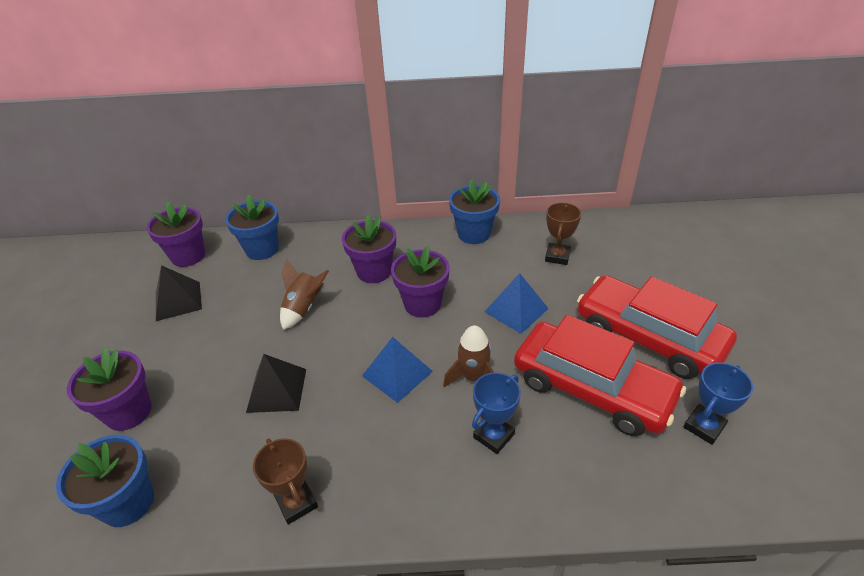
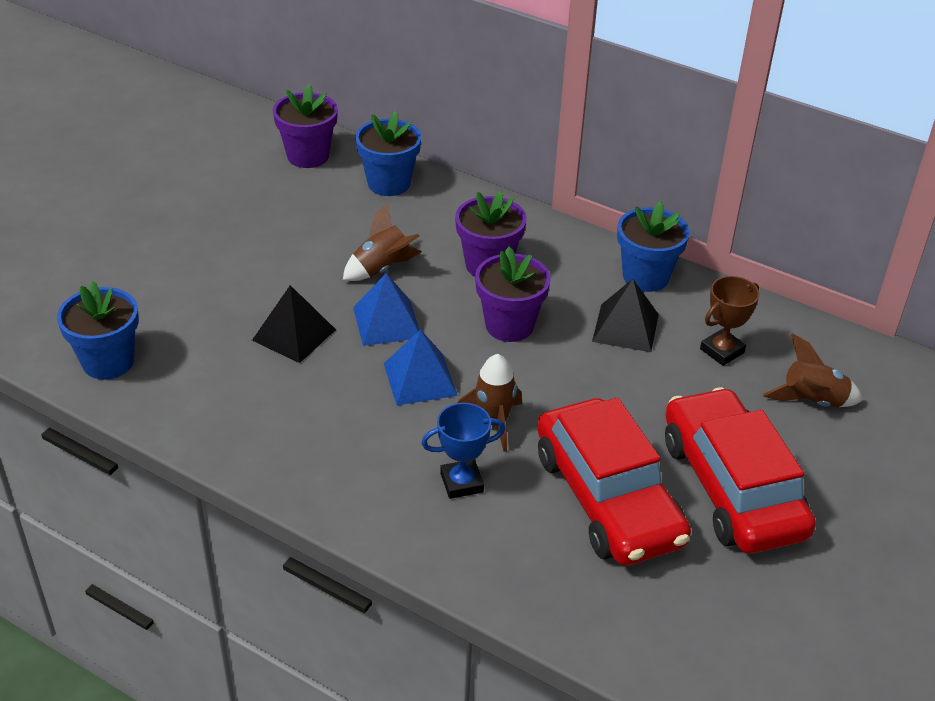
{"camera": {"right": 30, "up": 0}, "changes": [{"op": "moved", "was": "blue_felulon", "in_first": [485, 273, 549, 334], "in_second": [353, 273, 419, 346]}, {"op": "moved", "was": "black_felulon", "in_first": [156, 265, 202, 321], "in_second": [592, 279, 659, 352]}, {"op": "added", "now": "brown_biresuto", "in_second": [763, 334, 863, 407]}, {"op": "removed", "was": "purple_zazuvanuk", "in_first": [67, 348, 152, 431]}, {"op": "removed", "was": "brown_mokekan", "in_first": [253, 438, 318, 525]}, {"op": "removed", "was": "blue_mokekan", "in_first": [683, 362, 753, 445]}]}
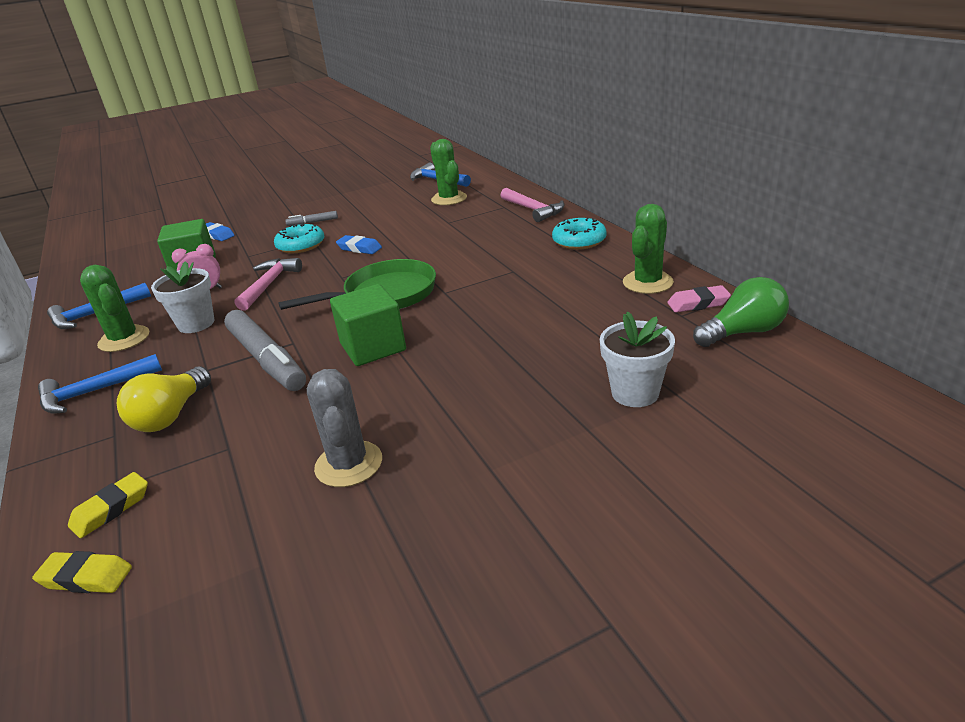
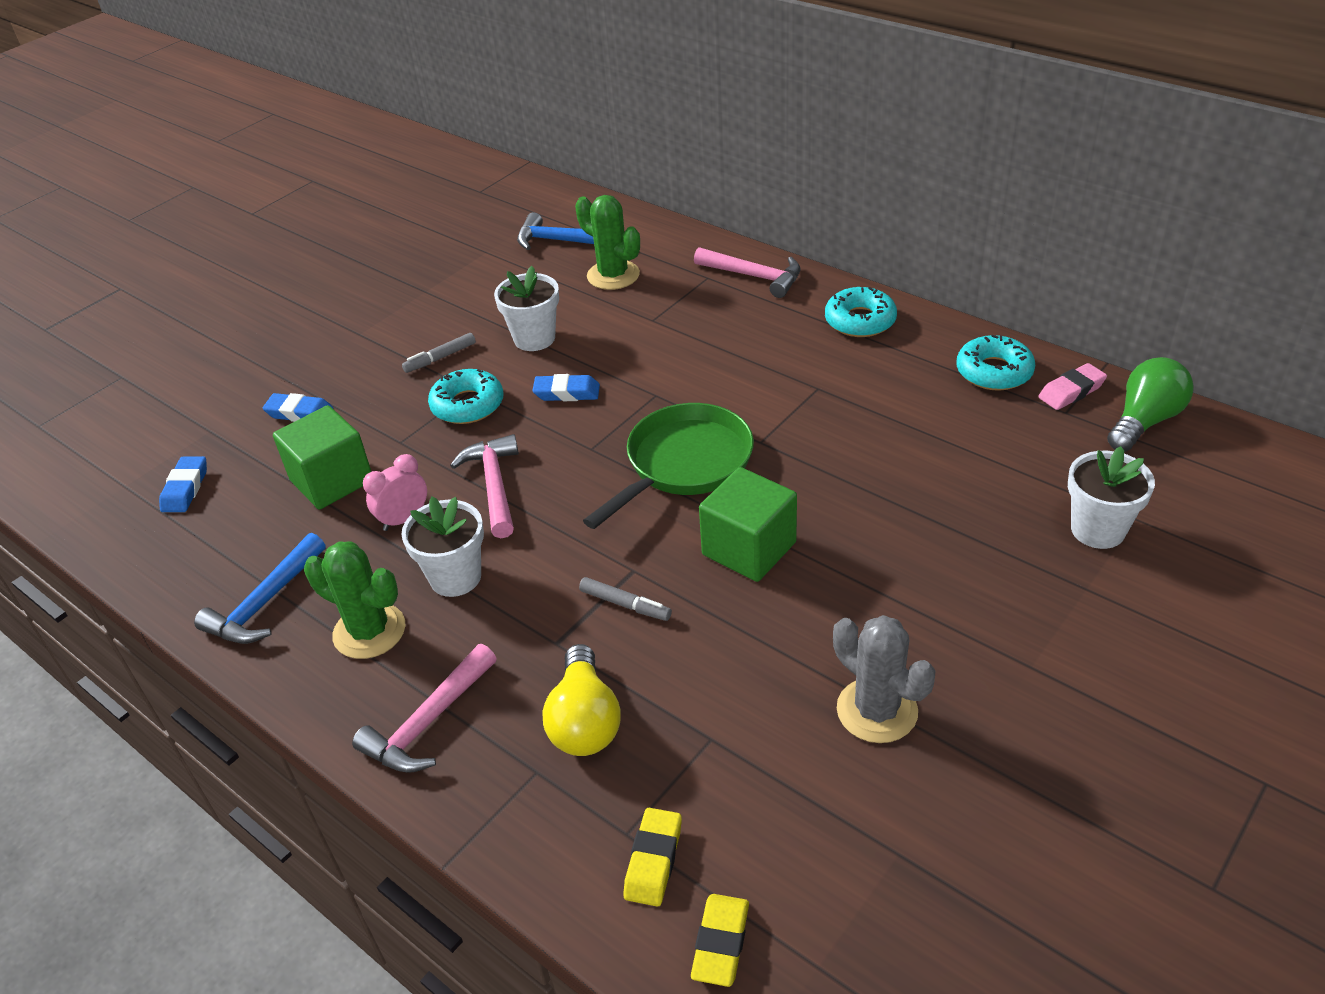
{"camera": {"right": -25, "up": 10}, "changes": [{"op": "added", "now": "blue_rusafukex", "in_second": [159, 456, 207, 512]}, {"op": "recoloured", "was": "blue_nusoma", "now": "pink_nusoma", "in_first": [38, 354, 162, 414], "in_second": [352, 644, 497, 773]}, {"op": "added", "now": "white_zazuvanuk", "in_second": [494, 266, 559, 351]}, {"op": "resized", "was": "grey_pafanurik", "in_first": [224, 310, 306, 391], "in_second": [579, 577, 672, 621], "ratio": 0.46}, {"op": "turned", "was": "yellow_rusafukex", "in_first": [32, 551, 132, 593], "in_second": [691, 894, 749, 987], "clockwise": -60}, {"op": "replaced", "was": "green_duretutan", "now": "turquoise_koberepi", "in_first": [623, 204, 674, 294], "in_second": [957, 335, 1035, 391]}]}
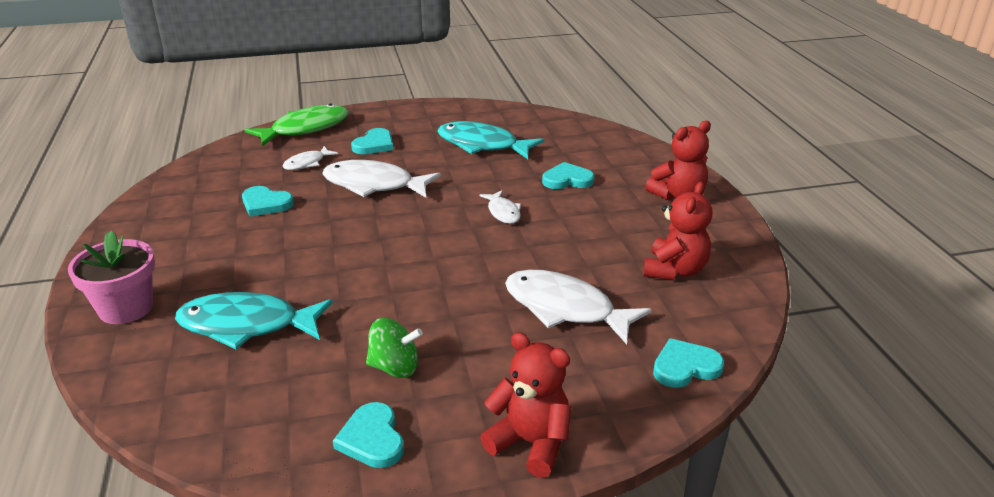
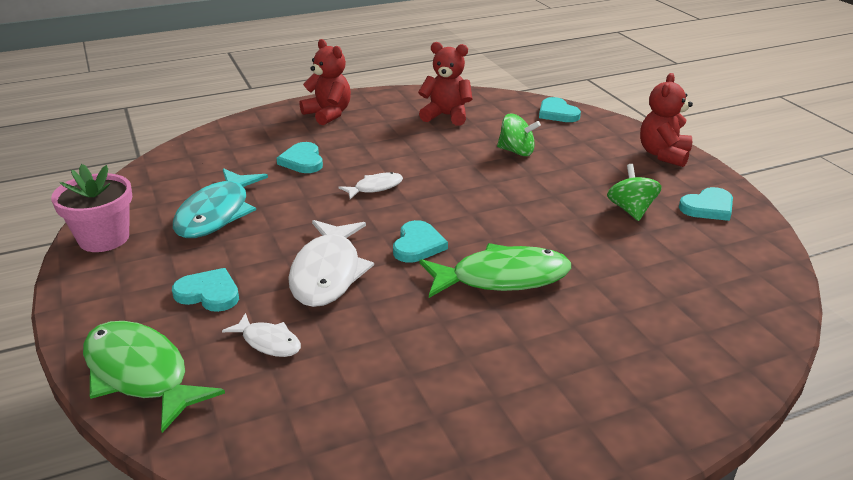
{"camera": {"right": -100, "up": 0}, "changes": [{"op": "moved", "was": "pink_zazuvanuk", "in_first": [68, 231, 155, 324], "in_second": [51, 164, 132, 252]}, {"op": "moved", "was": "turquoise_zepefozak", "in_first": [242, 186, 294, 217], "in_second": [393, 220, 448, 263]}, {"op": "added", "now": "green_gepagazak", "in_second": [420, 243, 571, 298]}, {"op": "replaced", "was": "white_gepagazak", "now": "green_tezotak", "in_first": [505, 270, 652, 344], "in_second": [497, 113, 541, 156]}, {"op": "removed", "was": "turquoise_gepagazak", "in_first": [175, 292, 333, 349]}]}
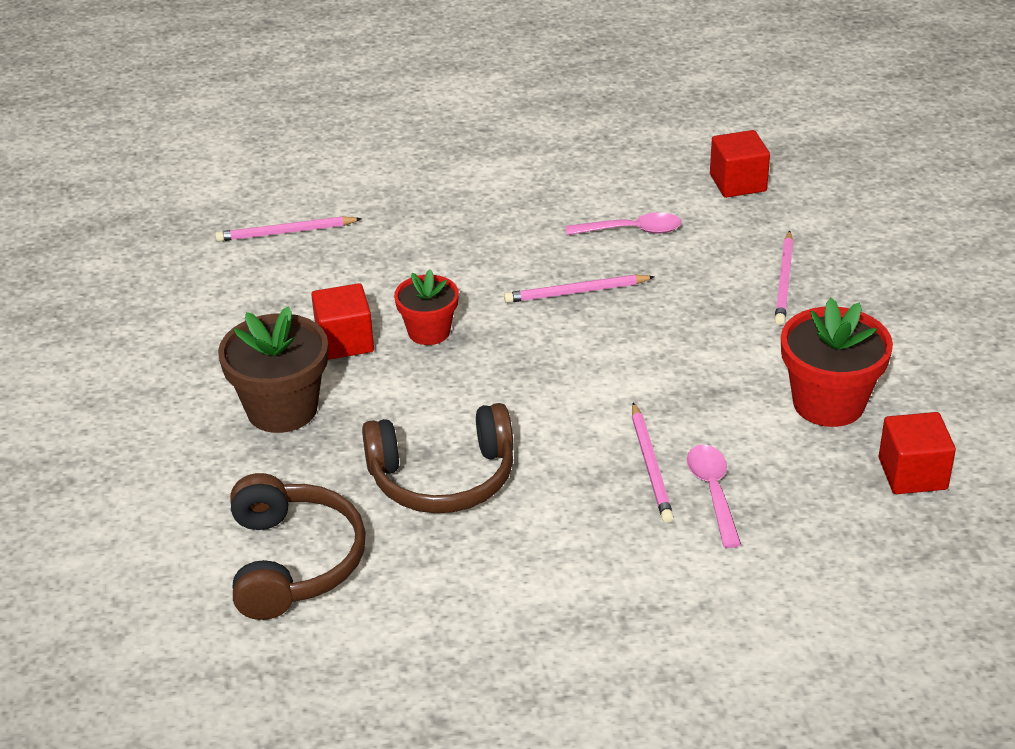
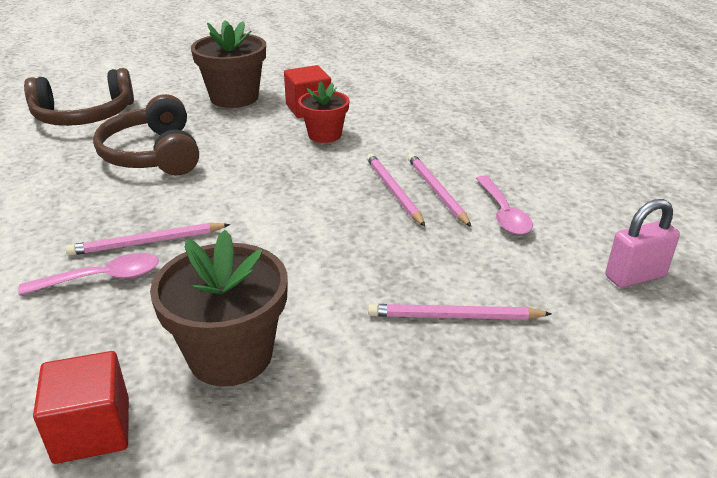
{"camera": {"right": 80, "up": -5}, "changes": [{"op": "recoloured", "was": "red_zazuvanuk", "now": "brown_zazuvanuk", "in_first": [781, 298, 893, 427], "in_second": [150, 230, 288, 387]}, {"op": "moved", "was": "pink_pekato", "in_first": [215, 216, 362, 242], "in_second": [408, 154, 471, 227]}, {"op": "replaced", "was": "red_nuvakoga", "now": "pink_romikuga", "in_first": [710, 130, 770, 198], "in_second": [606, 199, 680, 288]}]}
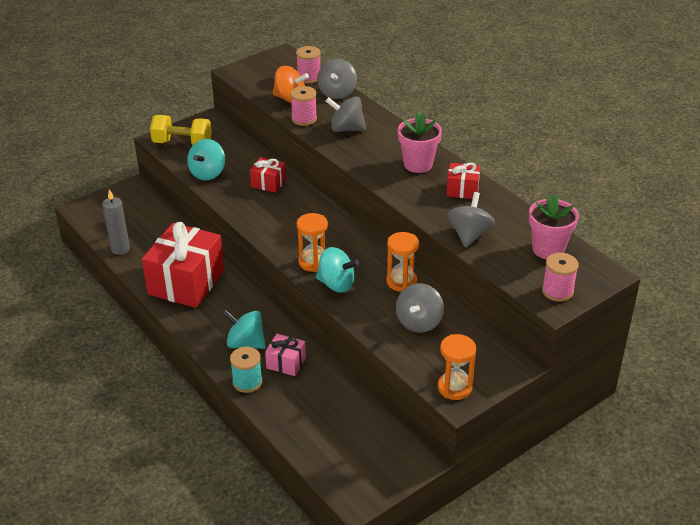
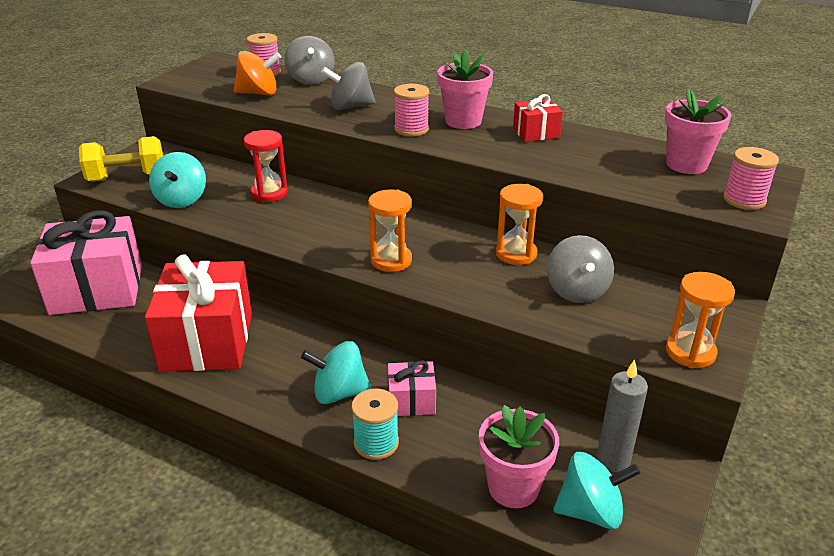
{"camera": {"right": -25, "up": -5}, "changes": [{"op": "added", "now": "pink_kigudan", "in_second": [30, 210, 142, 315]}, {"op": "replaced", "was": "red_kigudan", "now": "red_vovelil", "in_first": [250, 157, 286, 193], "in_second": [244, 130, 288, 202]}, {"op": "moved", "was": "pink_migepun", "in_first": [290, 86, 317, 126], "in_second": [394, 84, 429, 136]}, {"op": "added", "now": "pink_zazuvanuk", "in_second": [479, 405, 559, 508]}, {"op": "moved", "was": "turquoise_tezotak", "in_first": [316, 247, 359, 293], "in_second": [553, 452, 640, 529]}, {"op": "moved", "was": "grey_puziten", "in_first": [102, 189, 130, 255], "in_second": [597, 359, 648, 472]}, {"op": "removed", "was": "grey_tezotak", "in_first": [448, 192, 495, 248]}]}
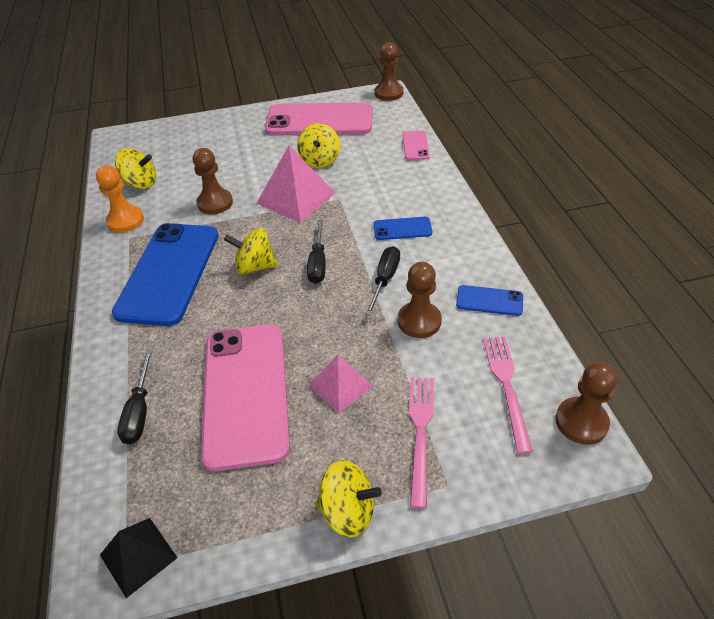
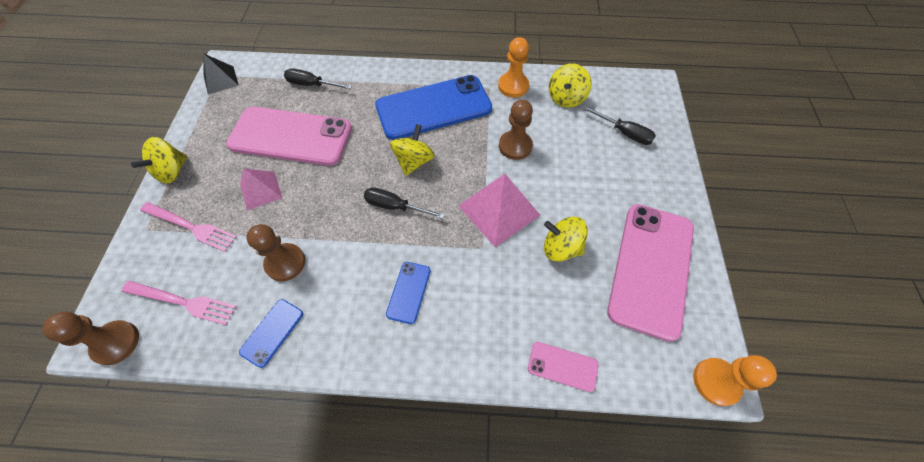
{"camera": {"right": 105, "up": 15}, "changes": [{"op": "turned", "was": "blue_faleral", "in_first": [112, 223, 218, 326], "in_second": [375, 75, 492, 140], "clockwise": -45}, {"op": "moved", "was": "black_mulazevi", "in_first": [365, 246, 400, 316], "in_second": [583, 106, 656, 145]}, {"op": "recoloured", "was": "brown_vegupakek", "now": "orange_vegupakek", "in_first": [375, 42, 404, 101], "in_second": [693, 355, 777, 406]}]}
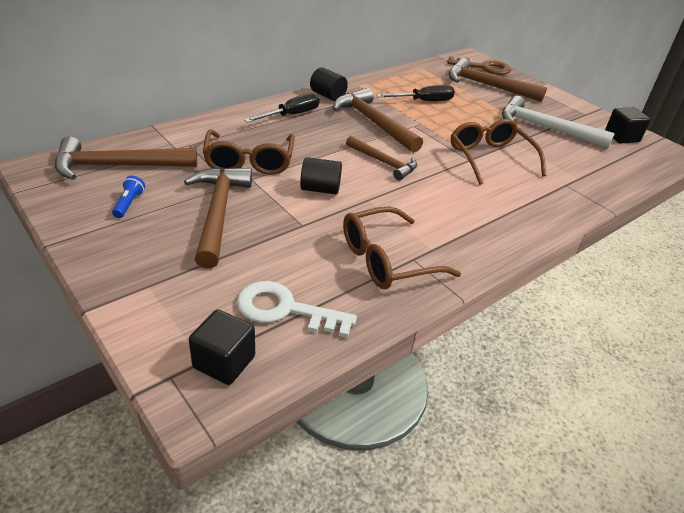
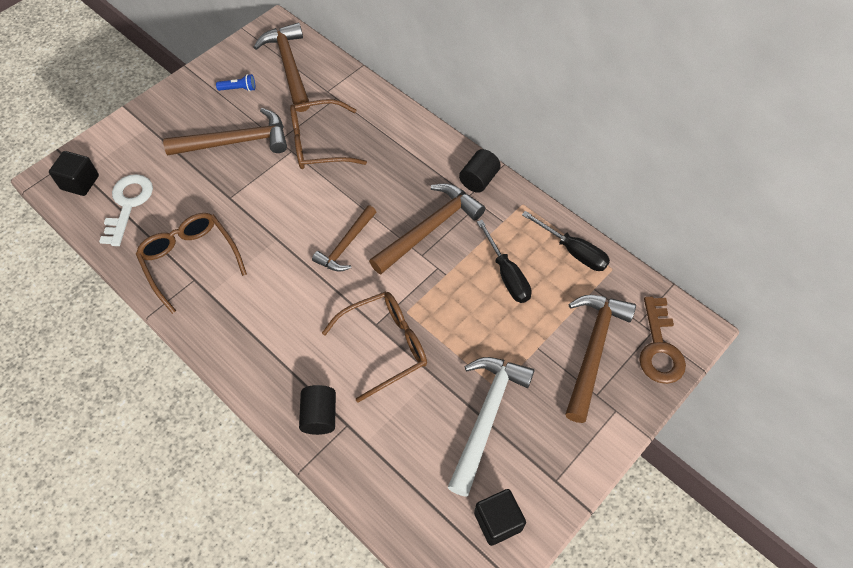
{"camera": {"right": 85, "up": 20}, "changes": [{"op": "moved", "was": "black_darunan", "in_first": [300, 157, 342, 194], "in_second": [299, 385, 336, 435]}, {"op": "moved", "was": "black_mulazevi", "in_first": [244, 93, 320, 123], "in_second": [522, 211, 610, 271]}]}
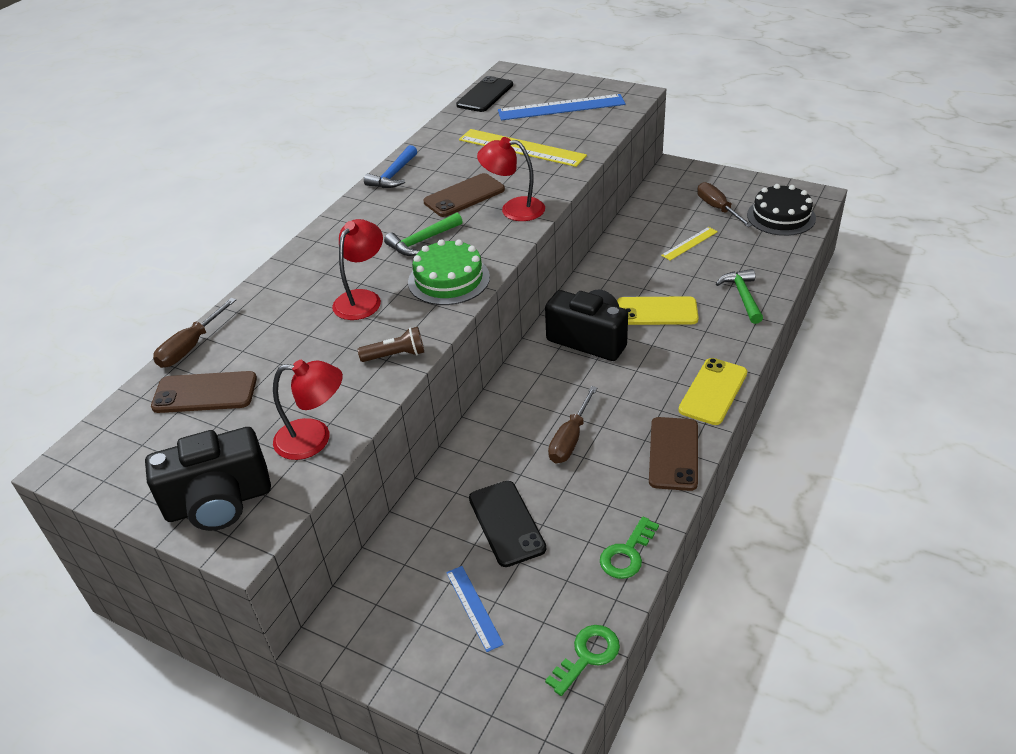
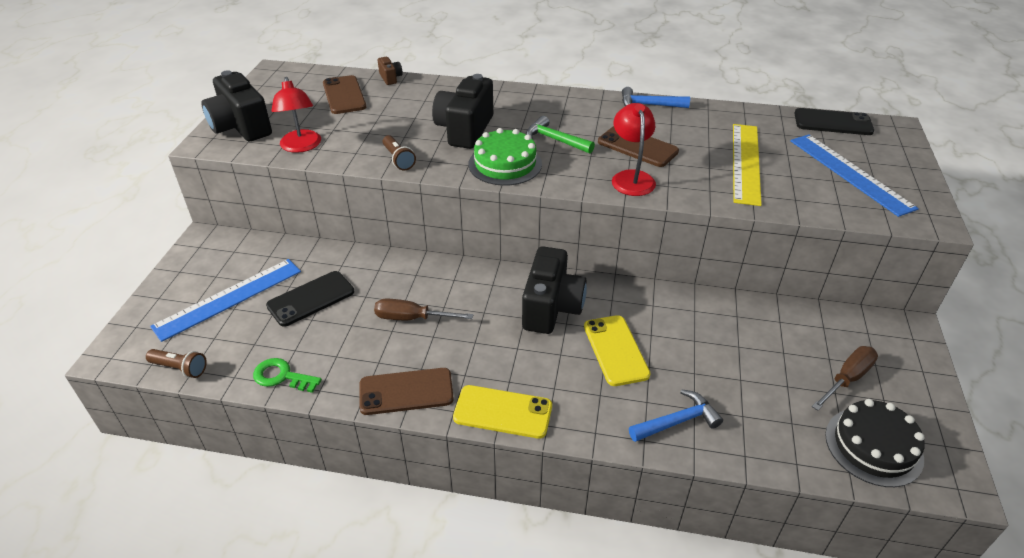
{"camera": {"right": 70, "up": 0}, "changes": [{"op": "replaced", "was": "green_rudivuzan", "now": "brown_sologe", "in_first": [545, 625, 620, 696], "in_second": [146, 349, 207, 378]}, {"op": "resized", "was": "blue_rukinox", "in_first": [446, 566, 504, 652], "in_second": [150, 259, 301, 342], "ratio": 1.91}, {"op": "replaced", "was": "brown_mulazevi", "now": "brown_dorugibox", "in_first": [153, 298, 236, 368], "in_second": [378, 57, 403, 85]}, {"op": "replaced", "was": "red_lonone", "now": "black_dorugibox", "in_first": [332, 219, 383, 320], "in_second": [432, 74, 493, 149]}, {"op": "recoloured", "was": "green_nusoma", "now": "blue_nusoma", "in_first": [716, 269, 763, 324], "in_second": [629, 389, 723, 442]}, {"op": "removed", "was": "yellow_rukinox", "in_first": [661, 227, 718, 261]}]}
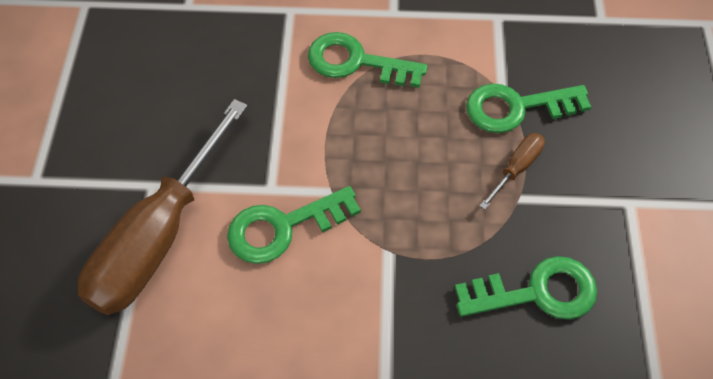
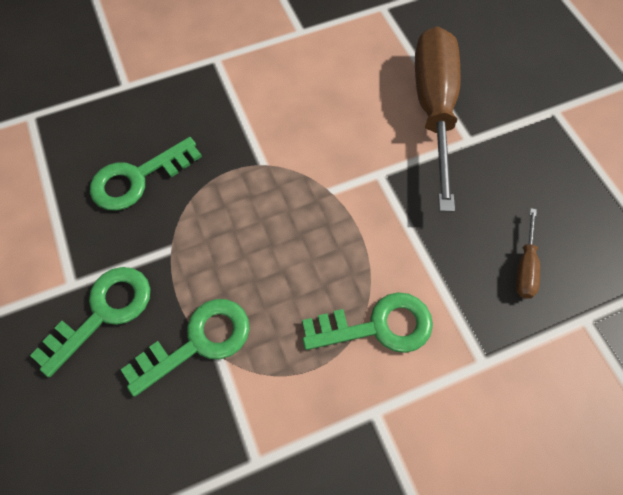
{"camera": {"right": 155, "up": 5}, "changes": [{"op": "moved", "was": "green_rudivuzan", "in_first": [227, 186, 361, 264], "in_second": [30, 267, 150, 377]}, {"op": "moved", "was": "brown_mulazevi", "in_first": [480, 133, 545, 210], "in_second": [516, 208, 540, 299]}]}
